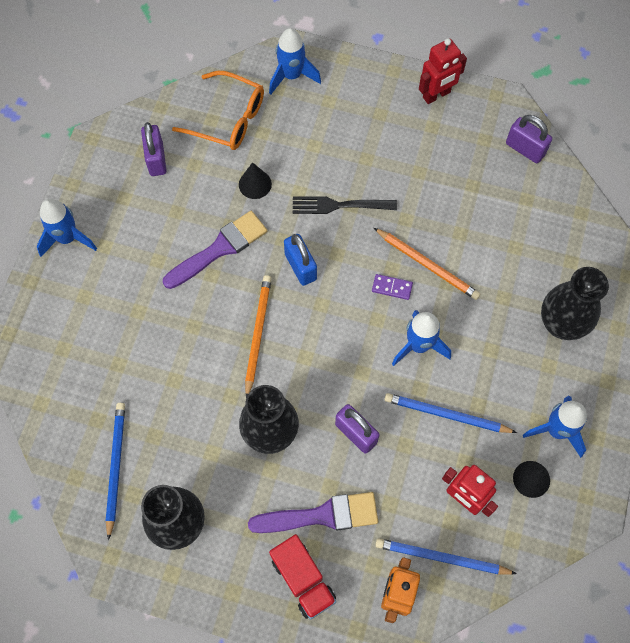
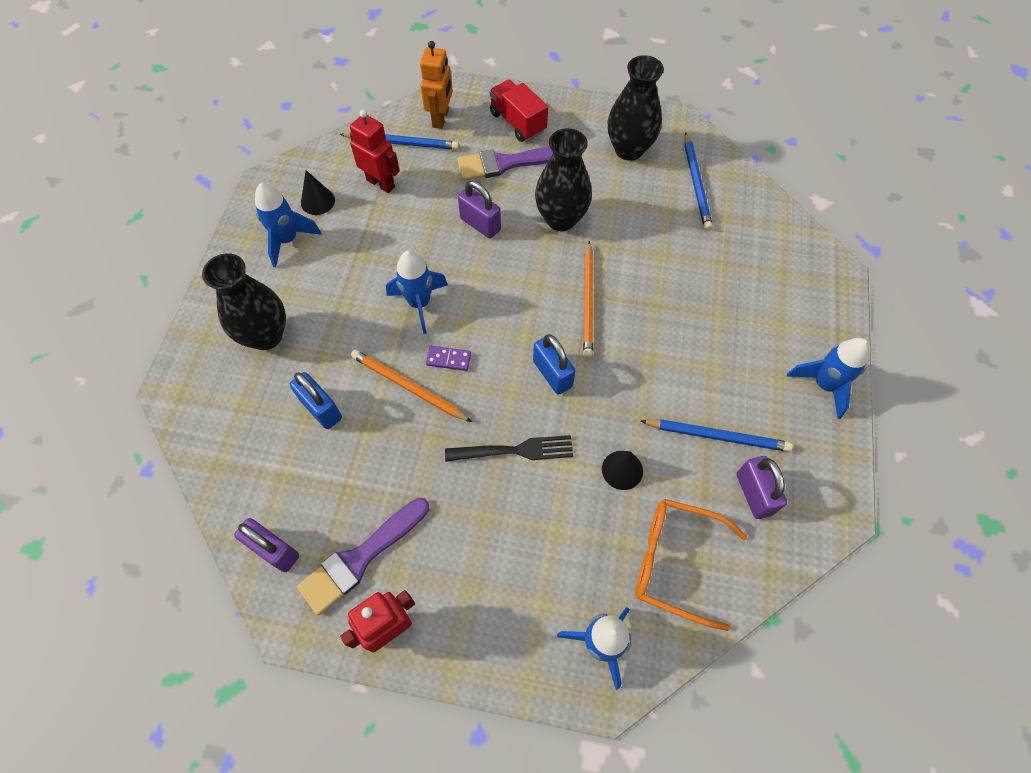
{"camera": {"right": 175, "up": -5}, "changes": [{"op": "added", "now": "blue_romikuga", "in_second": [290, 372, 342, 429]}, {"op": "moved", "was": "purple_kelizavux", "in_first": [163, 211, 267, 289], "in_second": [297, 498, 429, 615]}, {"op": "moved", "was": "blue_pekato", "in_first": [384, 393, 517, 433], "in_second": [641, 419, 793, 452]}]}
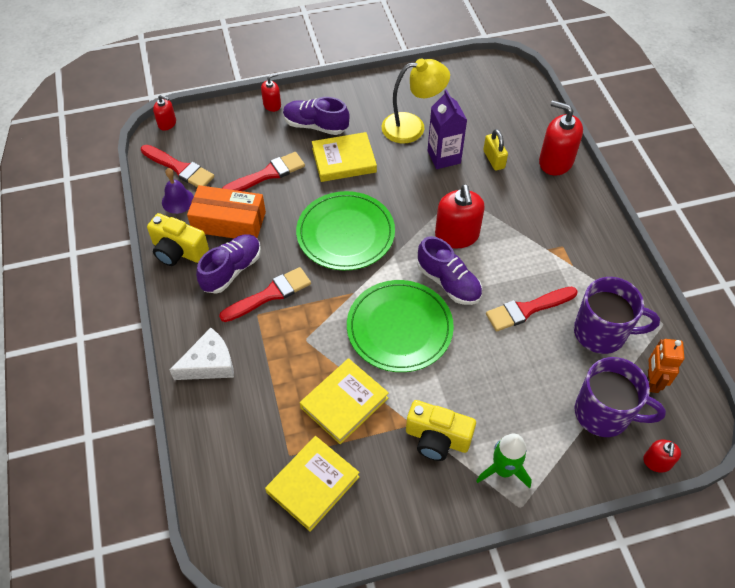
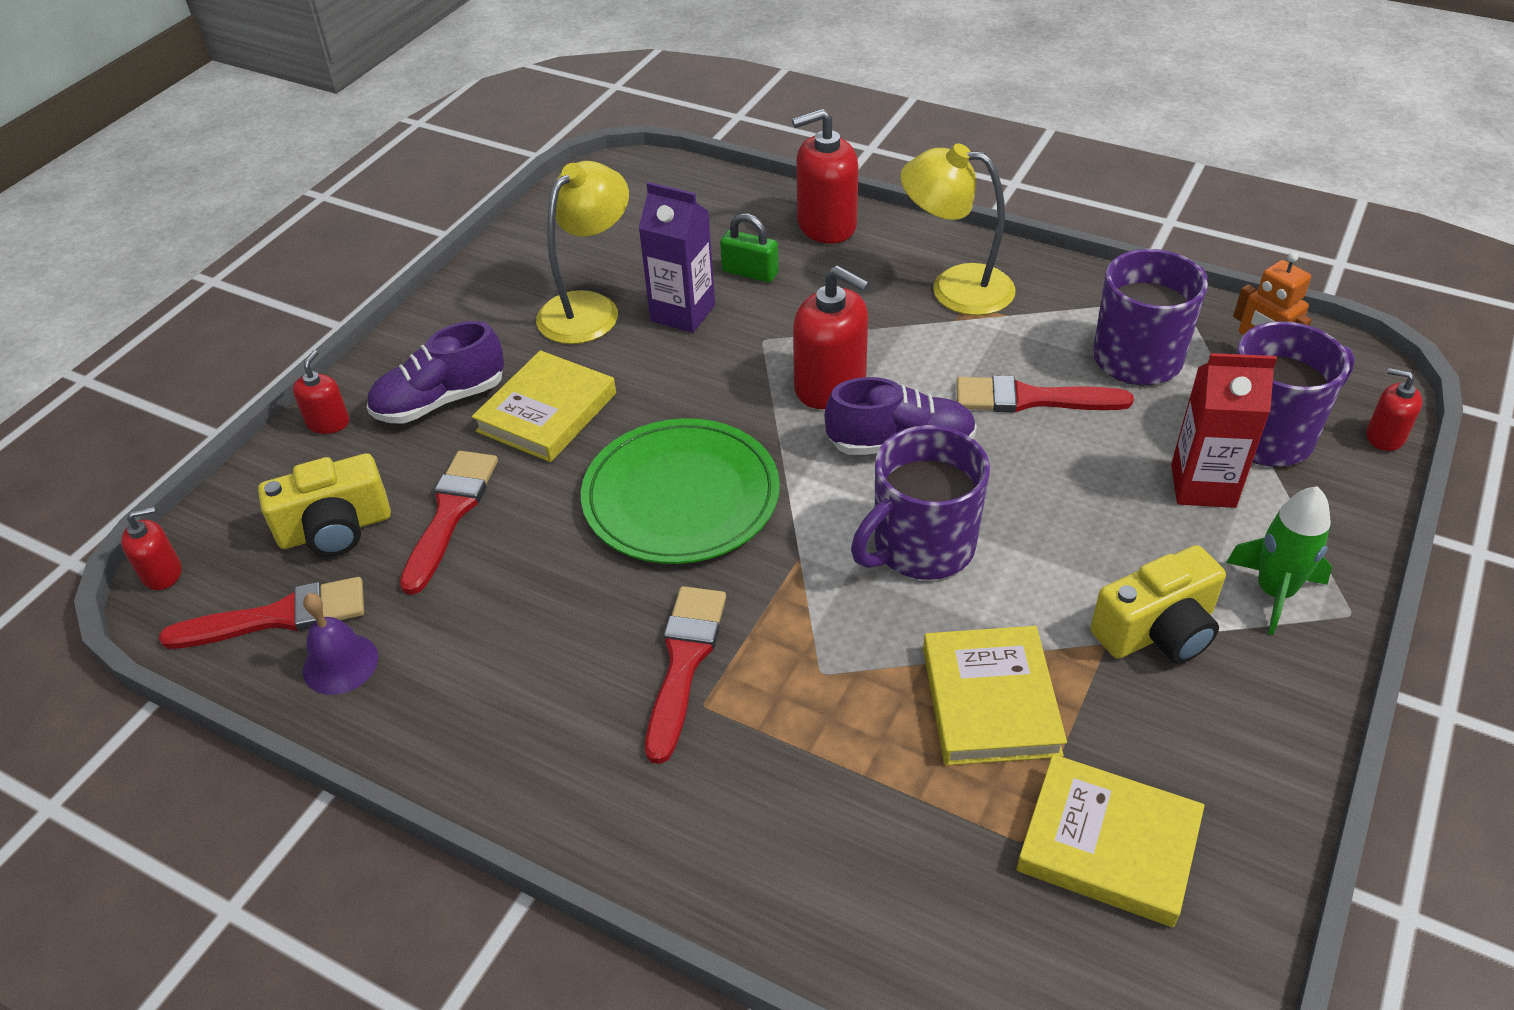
{"camera": {"right": -45, "up": -10}, "changes": [{"op": "moved", "was": "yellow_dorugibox", "in_first": [147, 213, 209, 266], "in_second": [258, 453, 391, 556]}, {"op": "recoloured", "was": "yellow_romikuga", "now": "green_romikuga", "in_first": [483, 129, 508, 171], "in_second": [720, 213, 779, 282]}, {"op": "replaced", "was": "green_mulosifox", "now": "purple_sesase", "in_first": [347, 280, 454, 372], "in_second": [851, 425, 990, 580]}, {"op": "added", "now": "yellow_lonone", "in_second": [900, 143, 1016, 315]}, {"op": "turned", "was": "red_kelizavux", "in_first": [486, 287, 578, 331], "in_second": [956, 375, 1134, 413], "clockwise": 75}, {"op": "turned", "was": "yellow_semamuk", "in_first": [265, 436, 360, 532], "in_second": [1017, 754, 1205, 927], "clockwise": -60}, {"op": "added", "now": "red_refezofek", "in_second": [1171, 353, 1277, 508]}, {"op": "turned", "was": "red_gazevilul", "in_first": [643, 440, 681, 473], "in_second": [1366, 368, 1422, 451], "clockwise": 150}, {"op": "removed", "was": "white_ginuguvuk", "in_first": [170, 328, 234, 380]}, {"op": "removed", "was": "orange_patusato", "in_first": [187, 185, 266, 238]}, {"op": "removed", "was": "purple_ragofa", "in_first": [196, 234, 261, 294]}]}
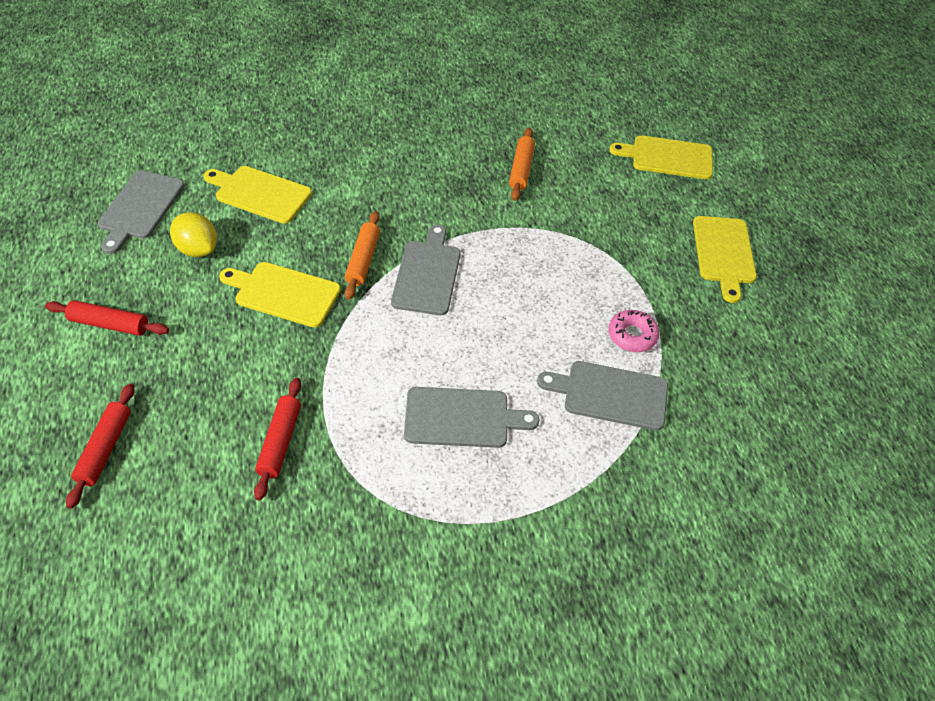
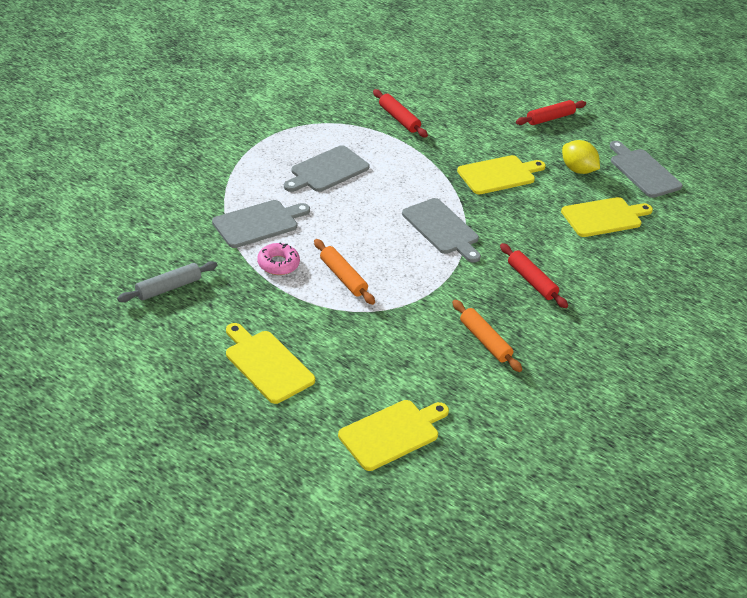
{"camera": {"right": 135, "up": -10}, "changes": [{"op": "added", "now": "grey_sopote", "in_second": [117, 261, 217, 302]}, {"op": "moved", "was": "orange_sopote", "in_first": [345, 211, 380, 300], "in_second": [314, 239, 375, 305]}, {"op": "moved", "was": "red_sopote", "in_first": [66, 384, 135, 509], "in_second": [500, 243, 568, 308]}, {"op": "turned", "was": "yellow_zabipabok", "in_first": [170, 212, 217, 257], "in_second": [562, 140, 600, 174], "clockwise": 45}]}
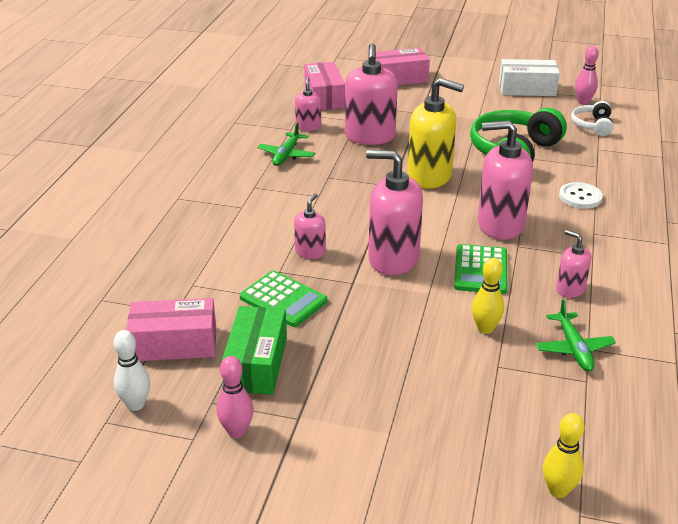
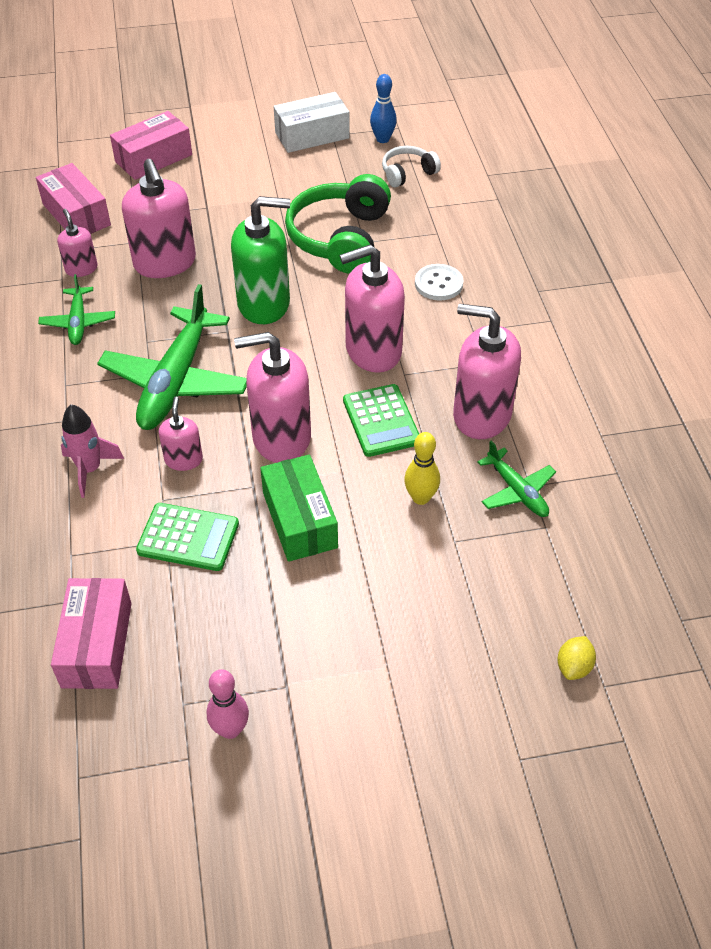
{"camera": {"right": -25, "up": 15}, "changes": [{"op": "turned", "was": "pink_patusato", "in_first": [126, 298, 216, 361], "in_second": [51, 578, 132, 689], "clockwise": -60}, {"op": "added", "now": "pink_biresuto", "in_second": [61, 404, 124, 498]}, {"op": "added", "now": "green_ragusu", "in_second": [97, 284, 247, 430]}, {"op": "recoloured", "was": "yellow_gazevilul", "now": "green_gazevilul", "in_first": [407, 78, 464, 189], "in_second": [231, 196, 290, 324]}, {"op": "moved", "was": "green_patusato", "in_first": [222, 306, 287, 395], "in_second": [260, 455, 338, 562]}, {"op": "recoloured", "was": "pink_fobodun", "now": "blue_fobodun", "in_first": [575, 46, 599, 105], "in_second": [370, 74, 397, 143]}, {"op": "turned", "was": "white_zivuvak", "in_first": [571, 101, 613, 136], "in_second": [382, 146, 441, 188], "clockwise": 75}, {"op": "resized", "was": "pink_gazevilul", "in_first": [556, 230, 592, 298], "in_second": [453, 304, 521, 439], "ratio": 1.94}, {"op": "replaced", "was": "yellow_fobodun", "now": "yellow_zabipabok", "in_first": [543, 413, 585, 498], "in_second": [558, 636, 596, 680]}, {"op": "removed", "was": "white_fobodun", "in_first": [113, 330, 150, 411]}]}
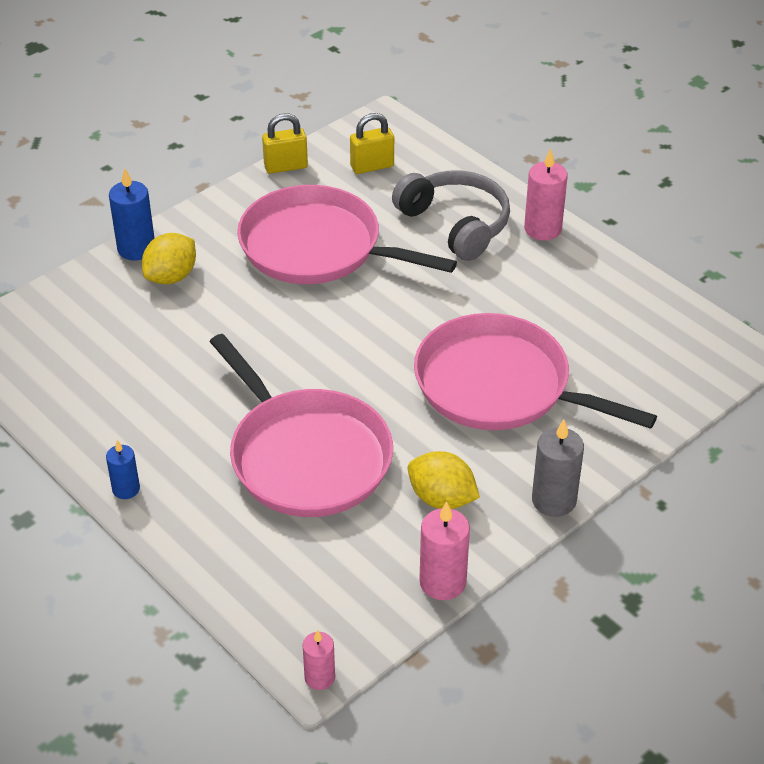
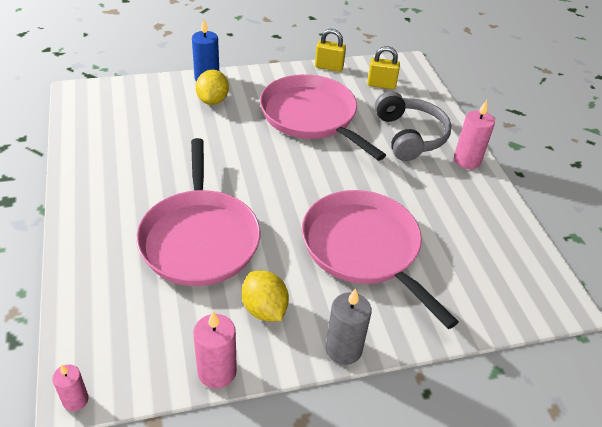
{"camera": {"right": 25, "up": 0}, "changes": [{"op": "turned", "was": "yellow_zabipabok", "in_first": [142, 233, 196, 285], "in_second": [196, 70, 229, 105], "clockwise": -60}, {"op": "removed", "was": "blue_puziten", "in_first": [106, 440, 140, 499]}]}
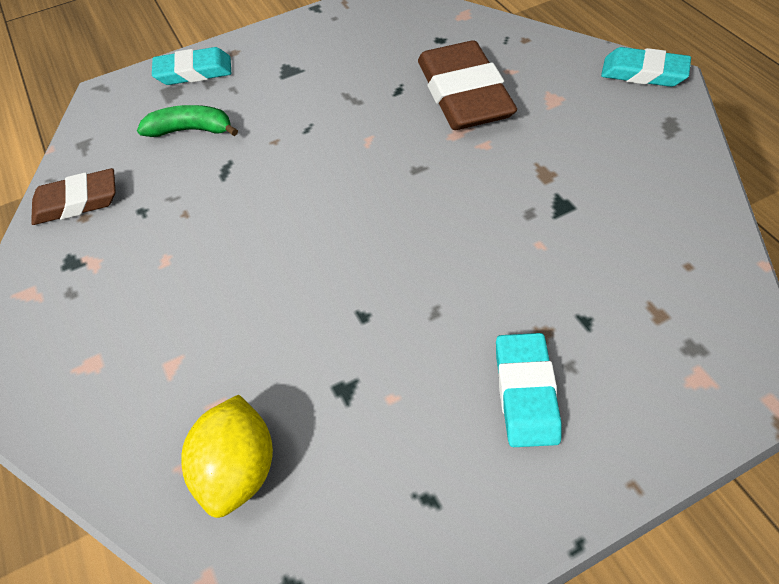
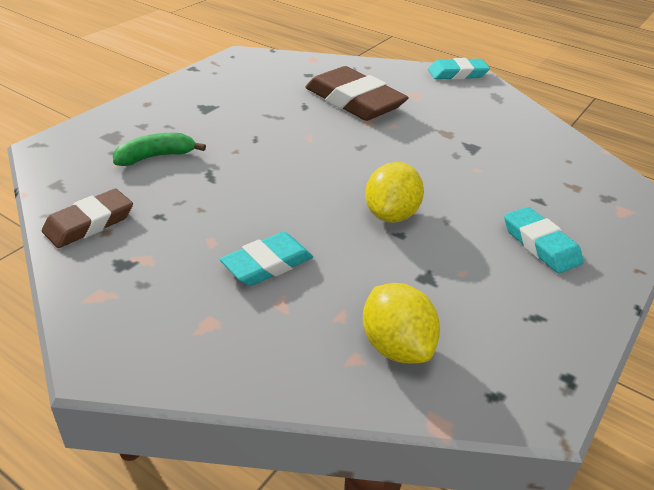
{"camera": {"right": -35, "up": -15}, "changes": [{"op": "moved", "was": "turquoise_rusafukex", "in_first": [152, 47, 231, 85], "in_second": [220, 232, 313, 286]}, {"op": "added", "now": "yellow_zabipabok", "in_second": [365, 162, 424, 223]}]}
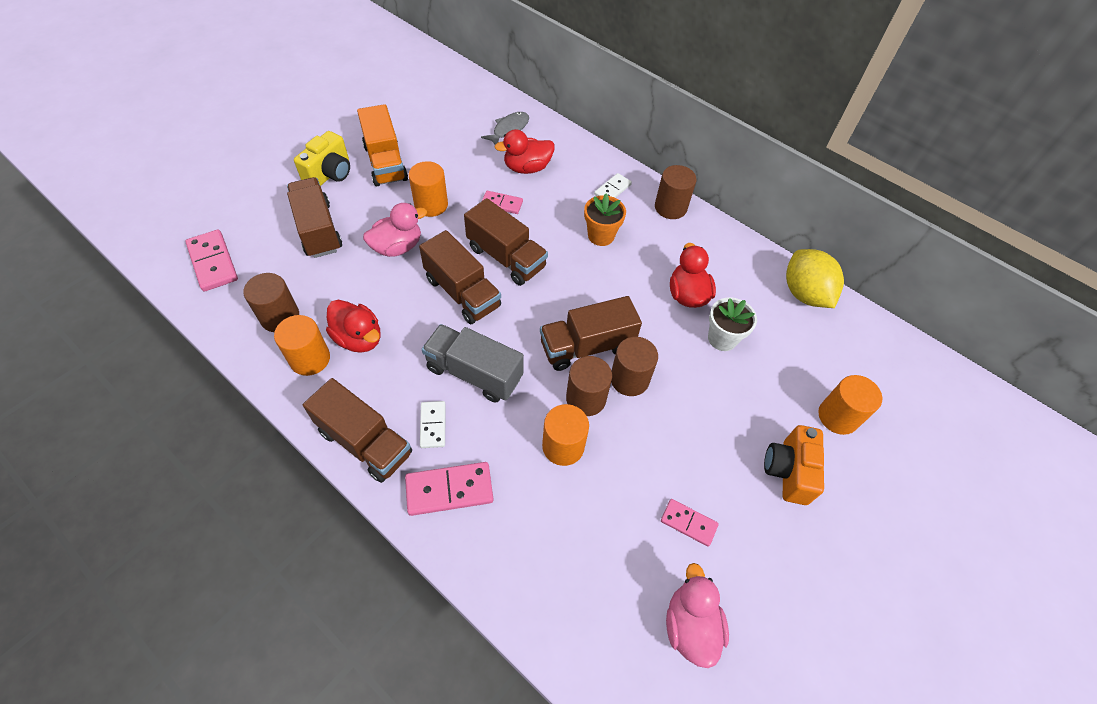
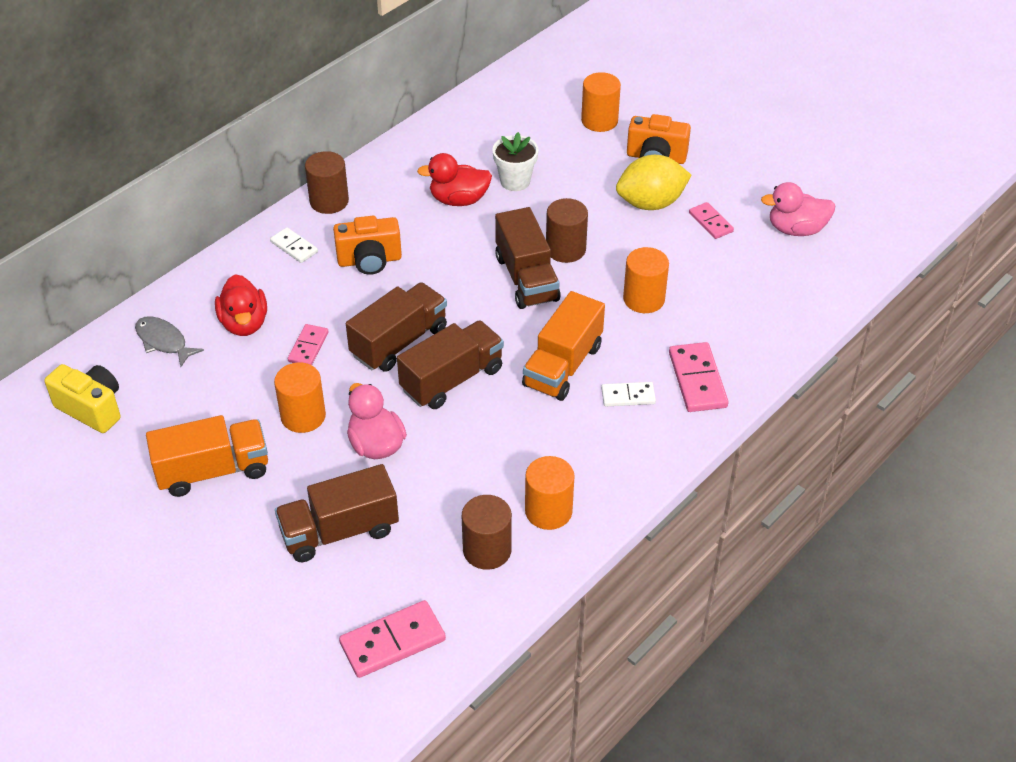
{"camera": {"right": -85, "up": -10}, "changes": [{"op": "moved", "was": "yellow_dorugibox", "in_first": [294, 131, 350, 186], "in_second": [44, 364, 121, 433]}, {"op": "replaced", "was": "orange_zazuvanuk", "now": "orange_dorugibox", "in_first": [584, 193, 626, 246], "in_second": [333, 216, 402, 275]}, {"op": "recoloured", "was": "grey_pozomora", "now": "orange_pozomora", "in_first": [422, 324, 524, 403], "in_second": [522, 291, 605, 401]}, {"op": "moved", "was": "yellow_zabipabok", "in_first": [786, 249, 844, 308], "in_second": [616, 155, 691, 210]}, {"op": "turned", "was": "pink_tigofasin", "in_first": [661, 499, 719, 547], "in_second": [689, 202, 734, 239], "clockwise": -60}, {"op": "removed", "was": "brown_pozomora", "in_first": [303, 378, 412, 483]}, {"op": "removed", "was": "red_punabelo", "in_first": [326, 300, 381, 353]}, {"op": "removed", "was": "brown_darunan", "in_first": [566, 356, 612, 416]}]}
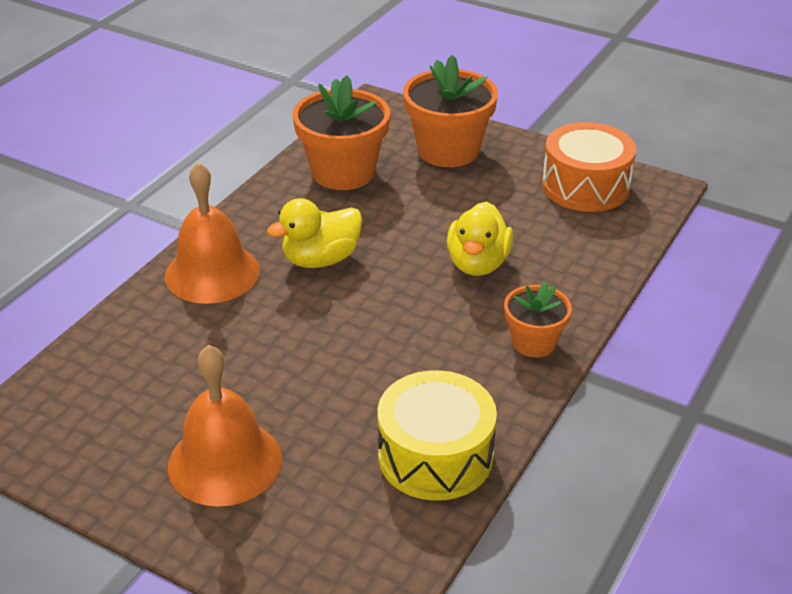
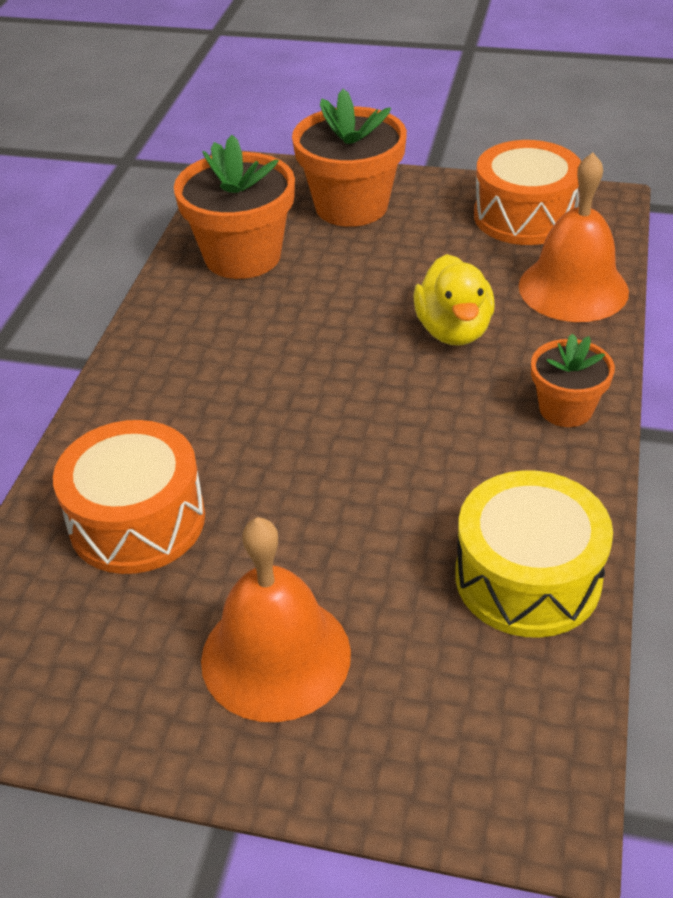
{"camera": {"right": -15, "up": 5}, "changes": [{"op": "added", "now": "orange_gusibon", "in_second": [53, 420, 205, 574]}, {"op": "moved", "was": "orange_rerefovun", "in_first": [165, 162, 260, 304], "in_second": [519, 152, 629, 322]}, {"op": "removed", "was": "yellow_punabelo", "in_first": [267, 198, 362, 268]}]}
